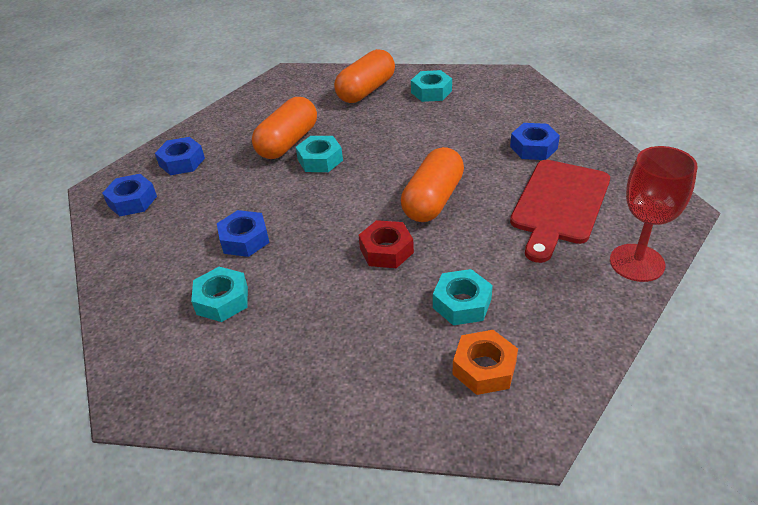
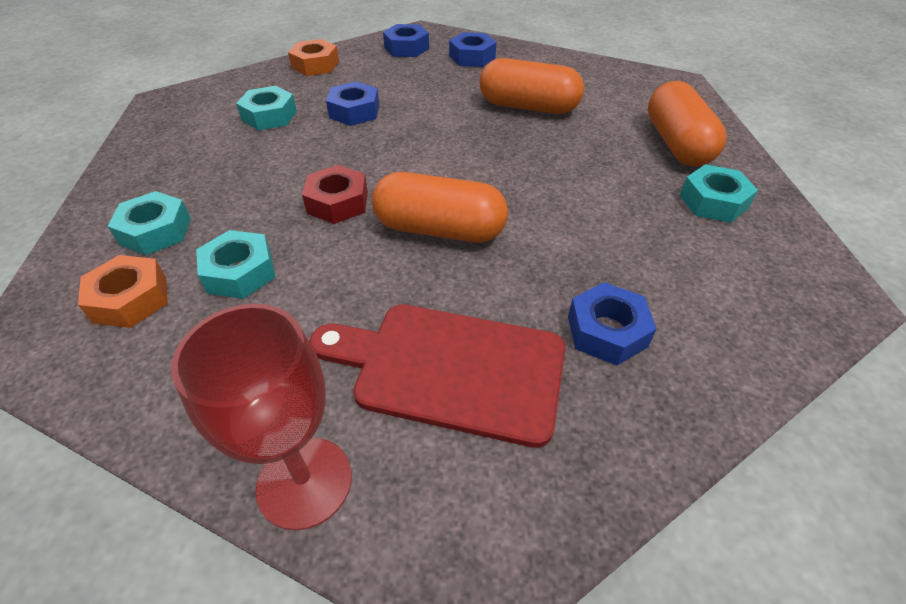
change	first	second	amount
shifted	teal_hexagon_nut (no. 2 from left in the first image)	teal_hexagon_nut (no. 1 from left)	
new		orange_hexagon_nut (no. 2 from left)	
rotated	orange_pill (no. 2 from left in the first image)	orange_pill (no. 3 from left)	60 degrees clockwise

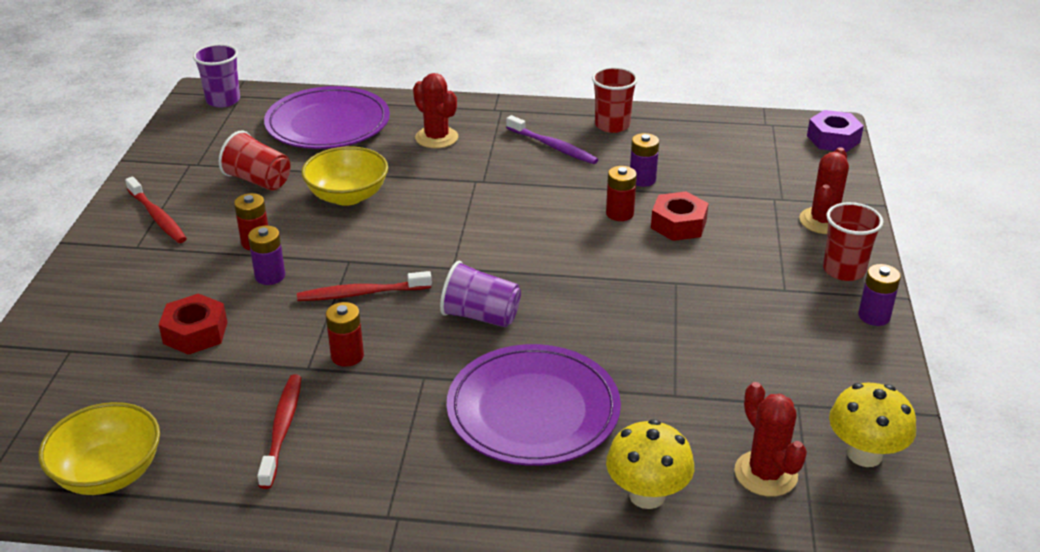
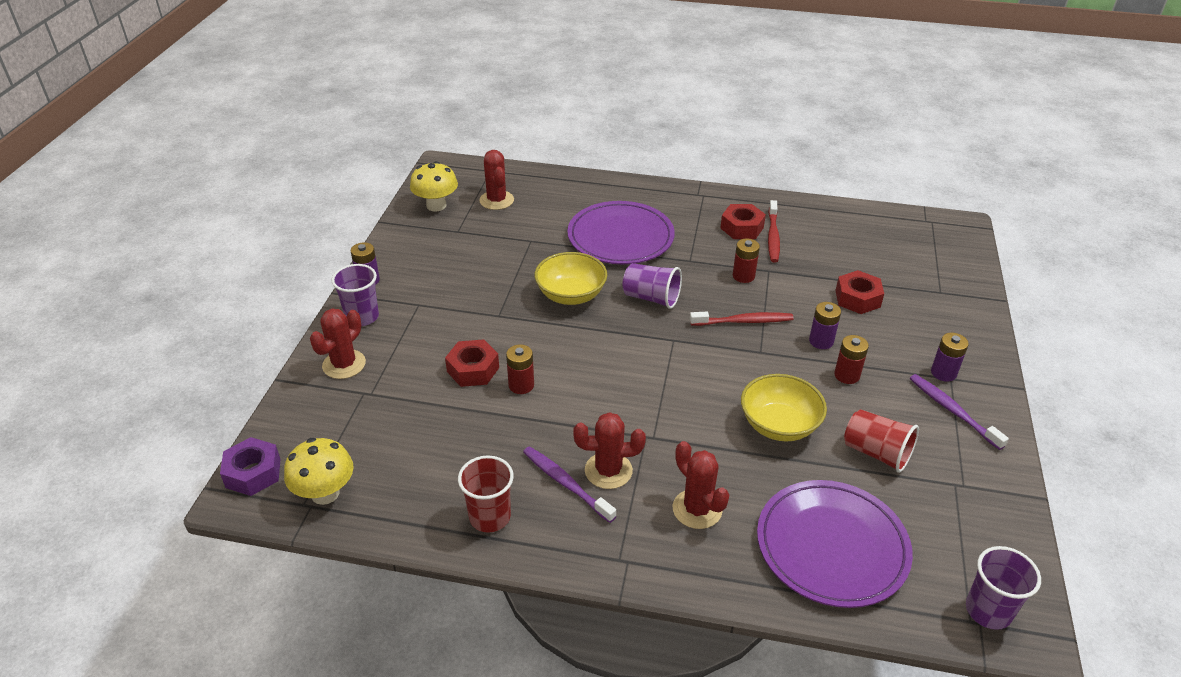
change	first	second	amount
shifted	golden_mushroom (no. 1 from left)		
repainted	crimson_beaker (no. 3 from left)	royal_purple_beaker (no. 1 from left)	
shifted	golden_serving_bowl (no. 1 from left)		
new		crimson_prickly_plant (no. 3 from left)	
new		crimson_hexagon_nut (no. 2 from left)	
repainted	crimson_dental_brush (no. 1 from left)	royal_purple_dental_brush (no. 2 from left)	
shifted	royal_purple_AA_battery (no. 2 from left in the first image)	royal_purple_AA_battery (no. 3 from left)	

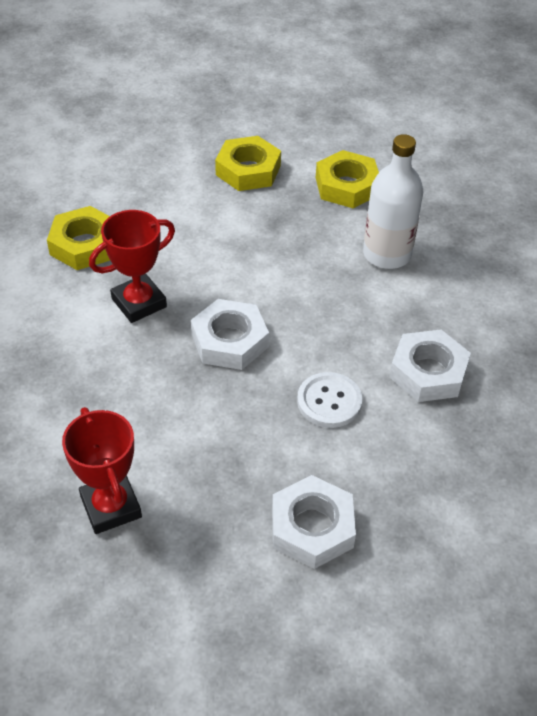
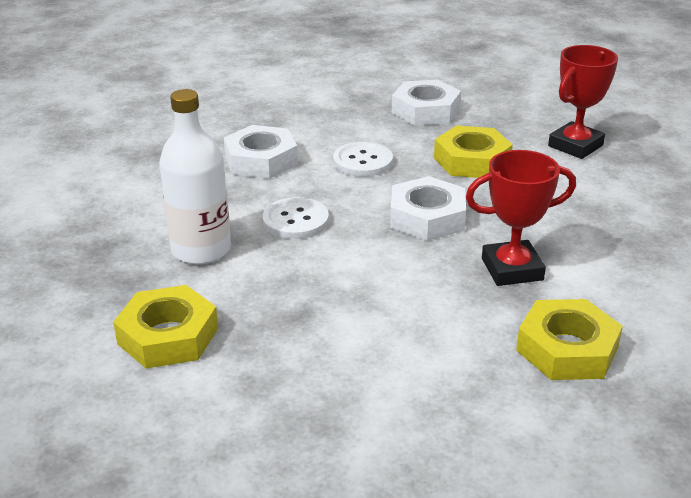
change	first	second	amount
new		snow-white_sewing_button (no. 1 from left)	
shifted	golden_hexagon_nut (no. 2 from left)		
rotated	crimson_award_cup (no. 1 from left in the first image)	crimson_award_cup (no. 2 from left)	45 degrees clockwise

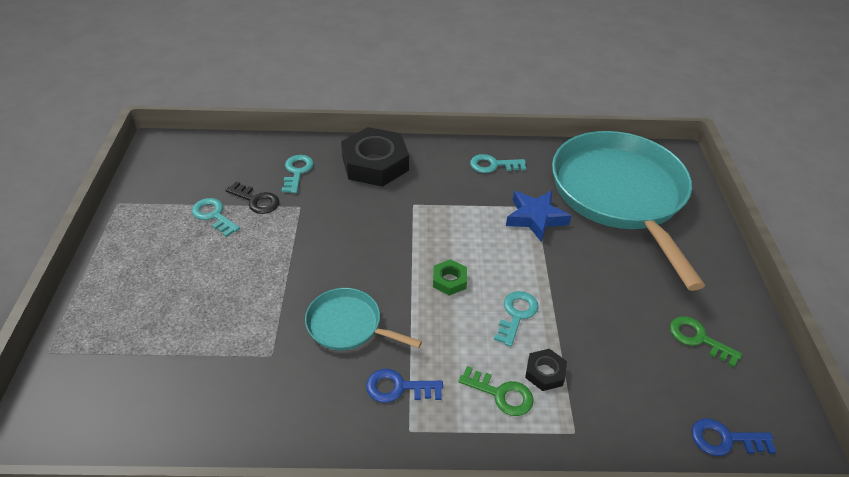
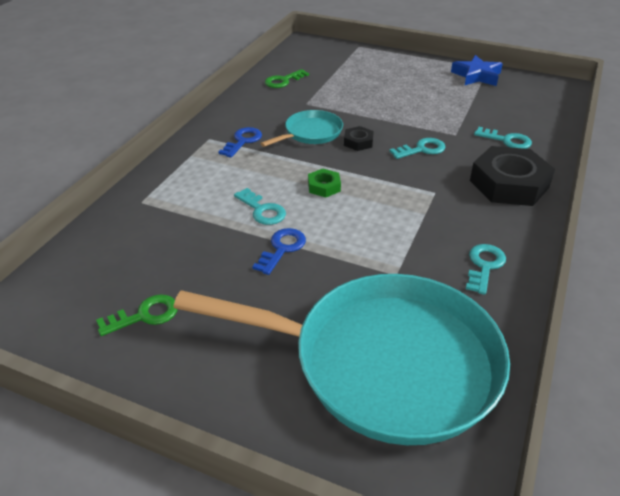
change	first	second	amount
shifted	blue_key (no. 2 from left)		
shifted	green_key (no. 1 from left in the first image)	green_key (no. 2 from left)	
shifted	black_hexagon_nut (no. 2 from left in the first image)	black_hexagon_nut (no. 1 from left)	
shifted	teal_key (no. 1 from left in the first image)	teal_key (no. 2 from left)	
shifted	blue_star_shape		
gone	black_key		

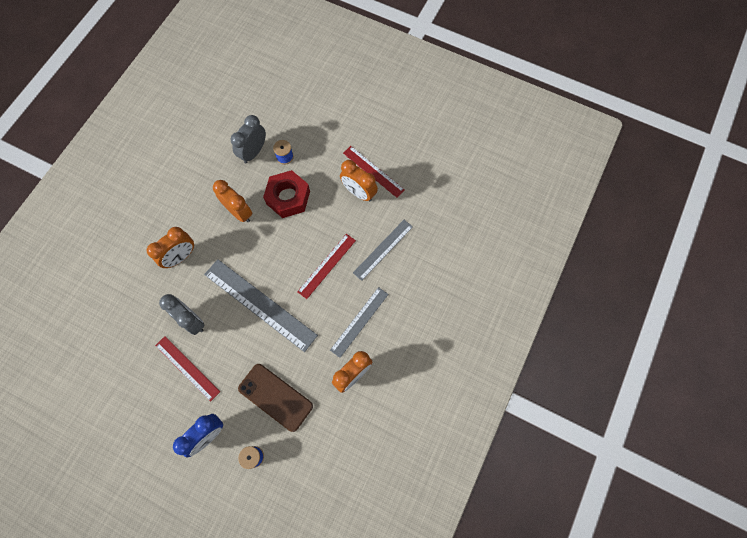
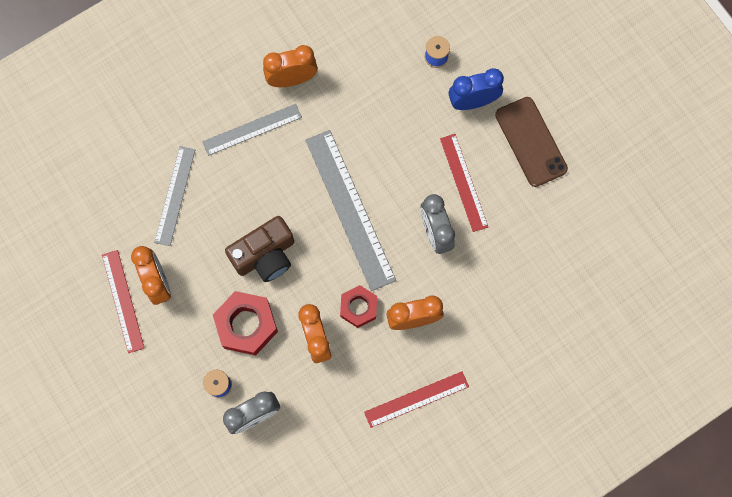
change	first	second	amount
rotated	grey_ruler (no. 3 from left in the first image)	grey_ruler (no. 1 from left)	60 degrees counterclockwise
new		brown_camera	
new		crimson_hexagon_nut (no. 2 from left)	
shifted	crimson_ruler (no. 2 from left)		
shifted	brown_phone		

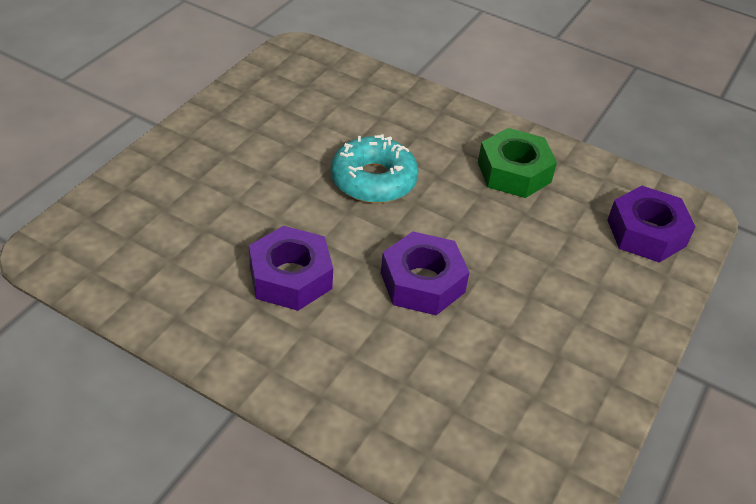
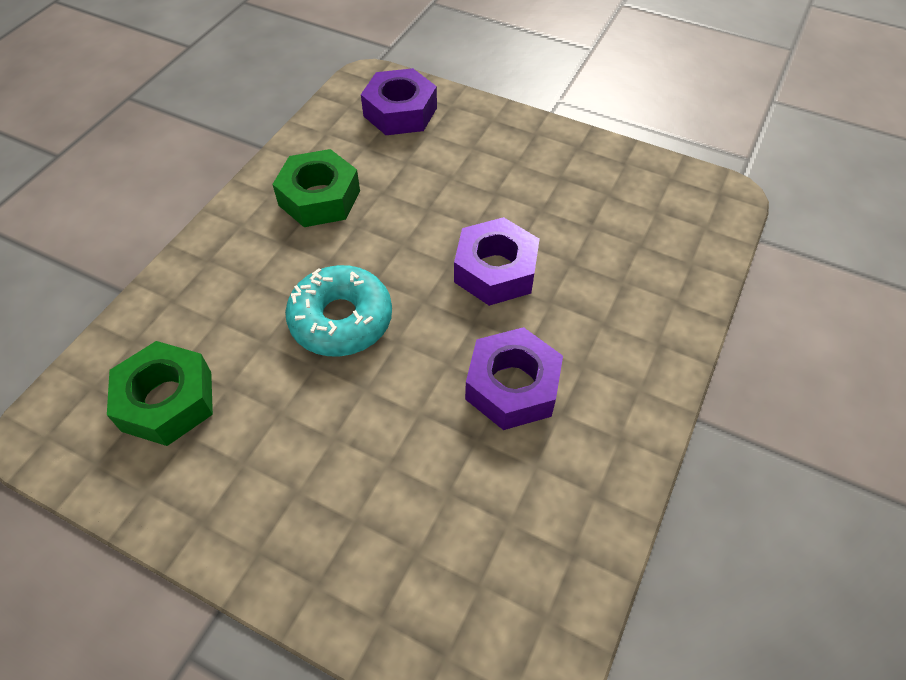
change	first	second	amount
new		green_hexagon_nut (no. 1 from left)	

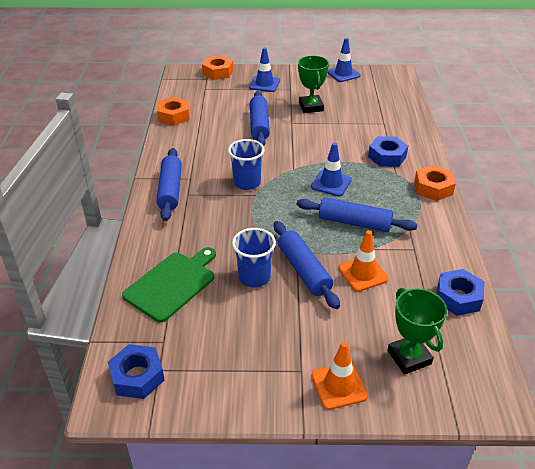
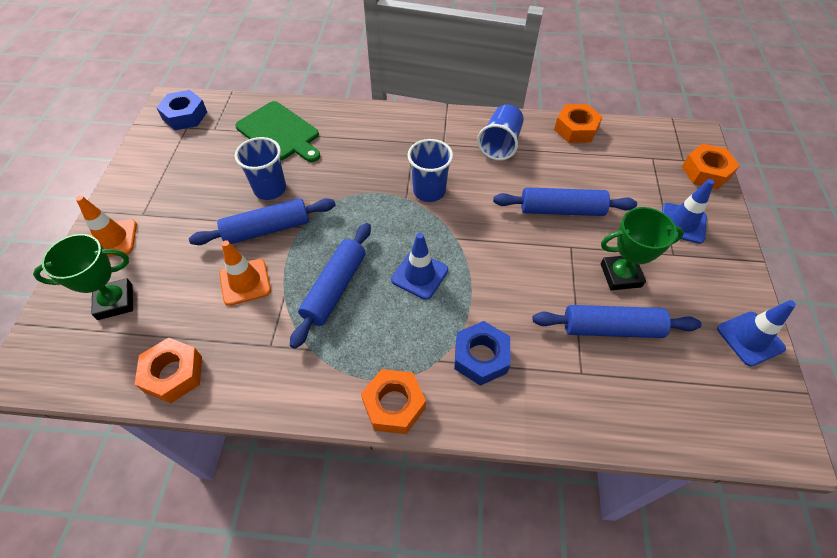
change	first	second	amount
repainted	blue_hexagon_nut (no. 3 from left)	orange_hexagon_nut (no. 1 from left)	
new		blue_beaker (no. 3 from left)	
shifted	blue_rolling_pin (no. 1 from left in the first image)	blue_rolling_pin (no. 4 from left)	

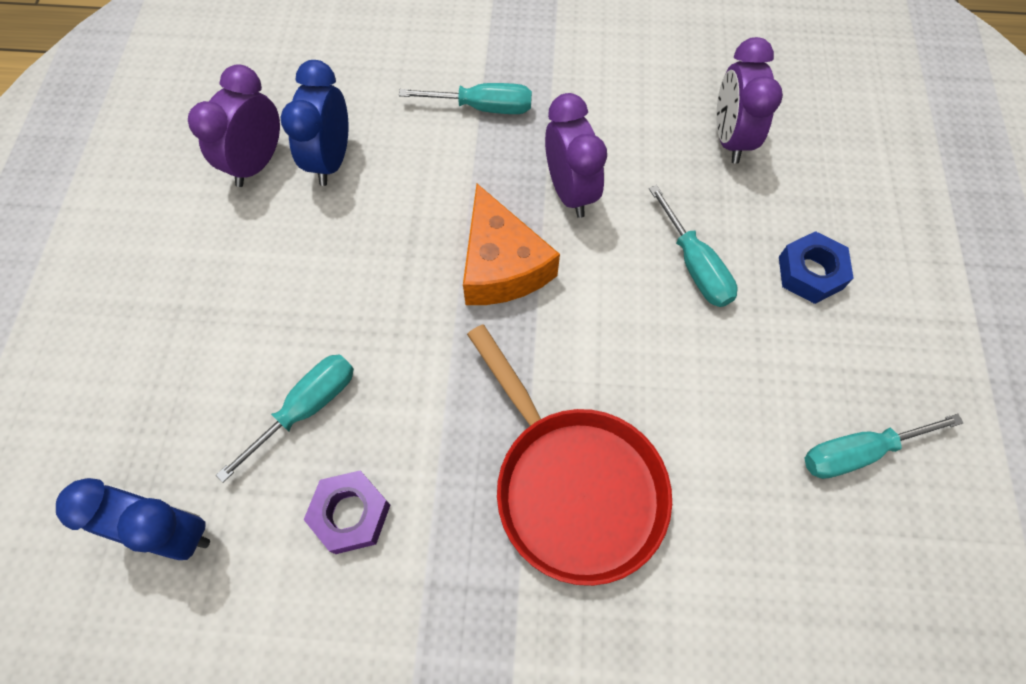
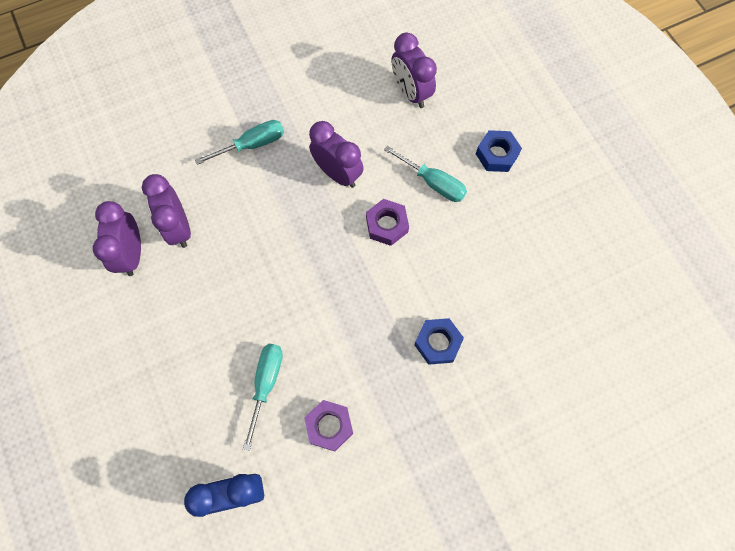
change	first	second	amount
repainted	blue_clock (no. 2 from left)	royal_purple_clock (no. 2 from left)	
new		royal_purple_hexagon_nut (no. 2 from left)	
swapped	crimson_pan	blue_hexagon_nut (no. 1 from left)	
gone	orange_piece_of_cheese		
gone	teal_flat_screwdriver (no. 4 from left)		

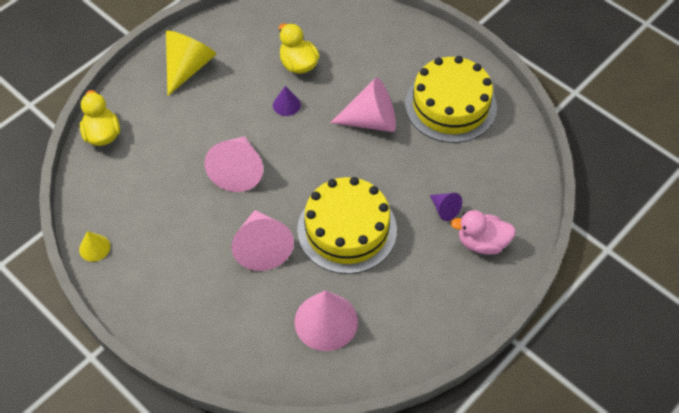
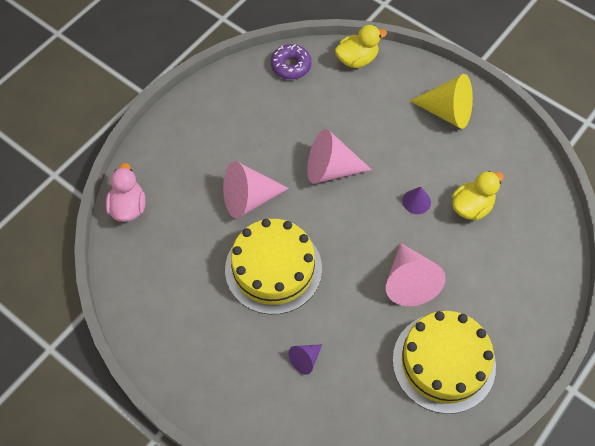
change	first	second	amount
shifted	rose-pink_rubber_duck		
new		royal_purple_donut	
gone	golden_solid_cone (no. 1 from left)		
gone	rose-pink_solid_cone (no. 3 from left)		

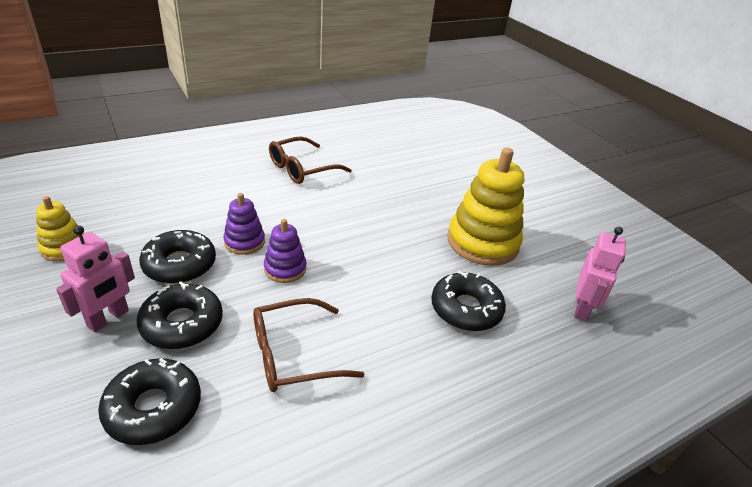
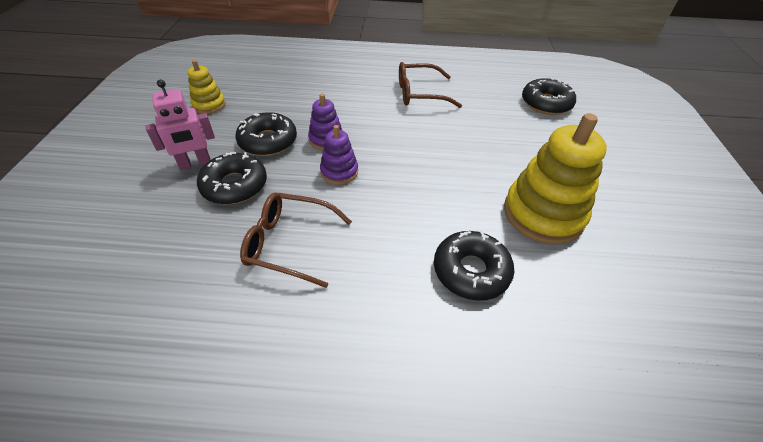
change	first	second	amount
shifted	black_donut (no. 1 from left in the first image)	black_donut (no. 4 from left)	
gone	rose-pink_robot (no. 2 from left)		

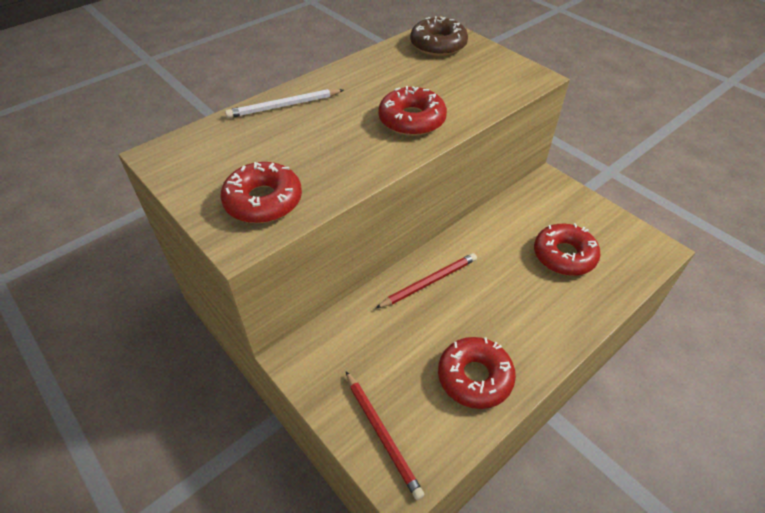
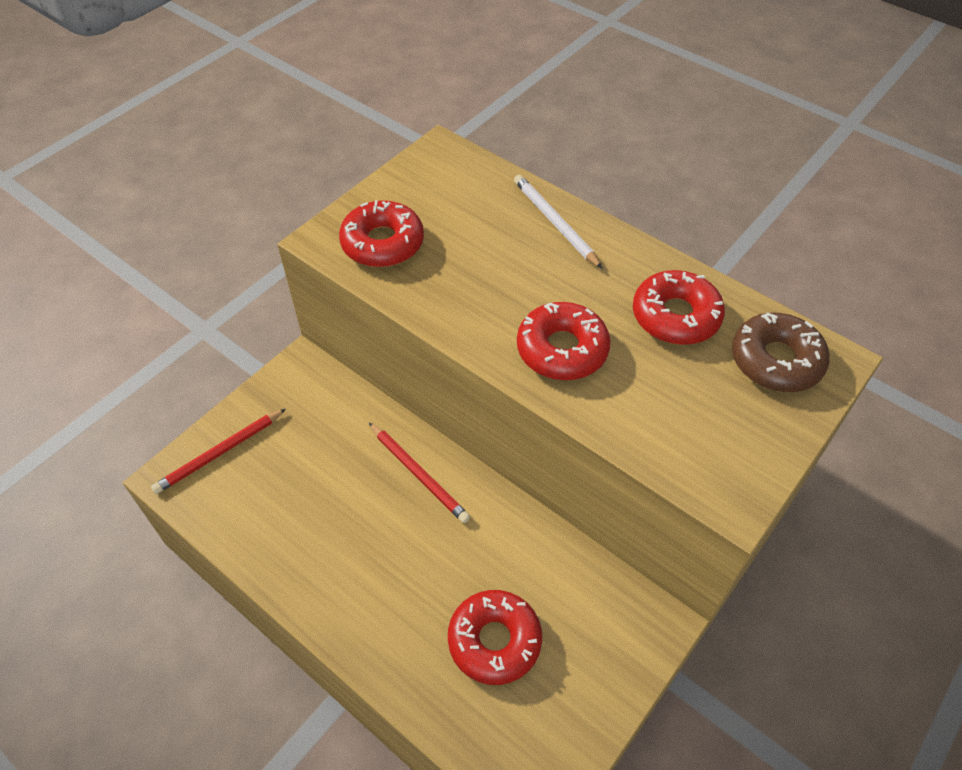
change	first	second	amount
shifted	crimson_donut (no. 3 from left in the first image)	crimson_donut (no. 4 from left)	

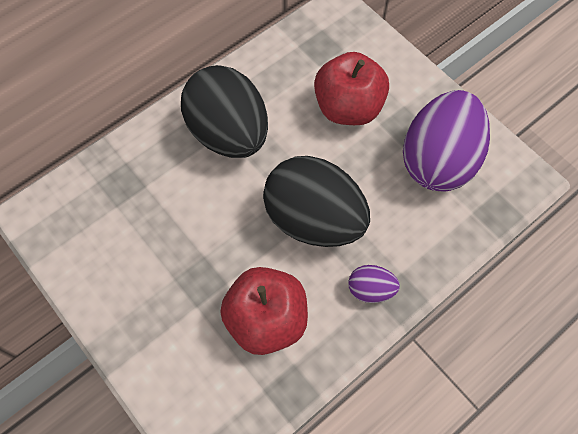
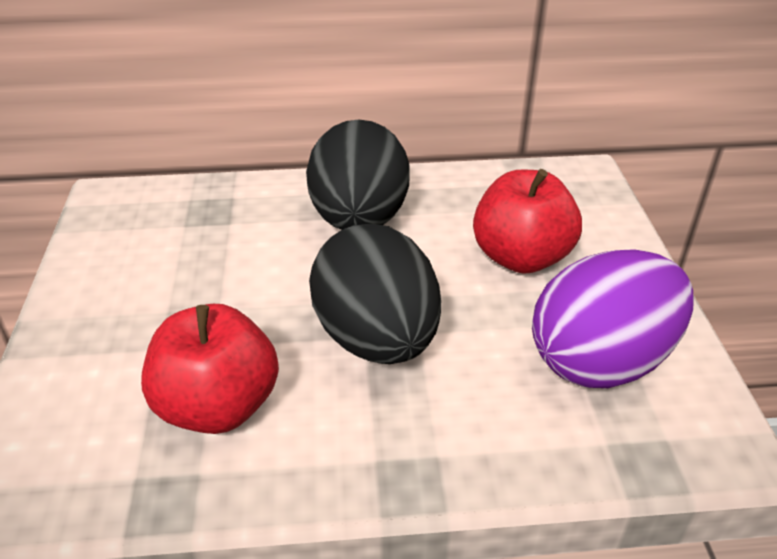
change	first	second	amount
gone	royal_purple_toy_egg (no. 1 from left)		

